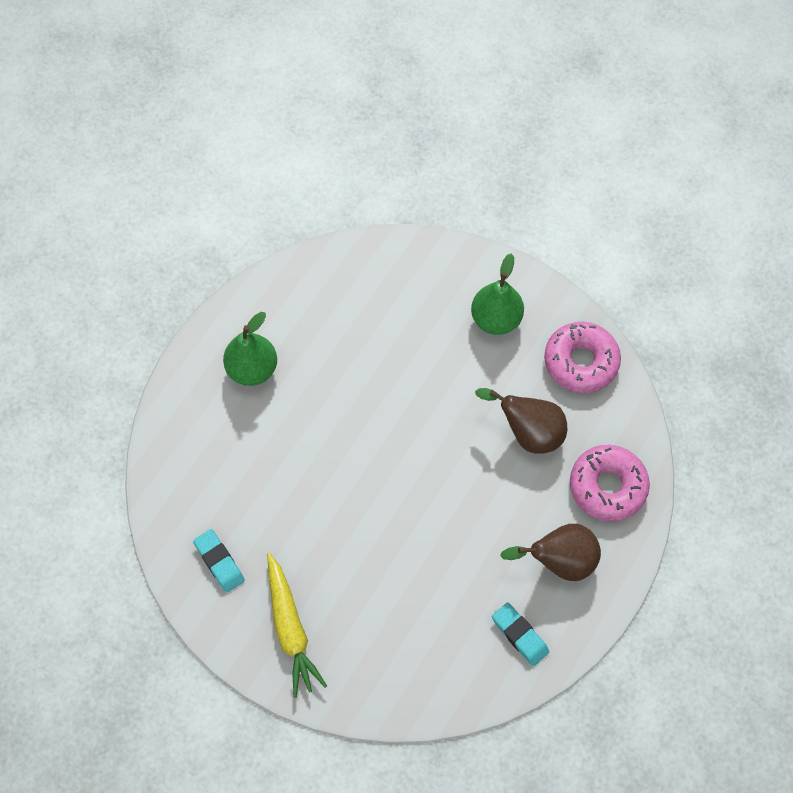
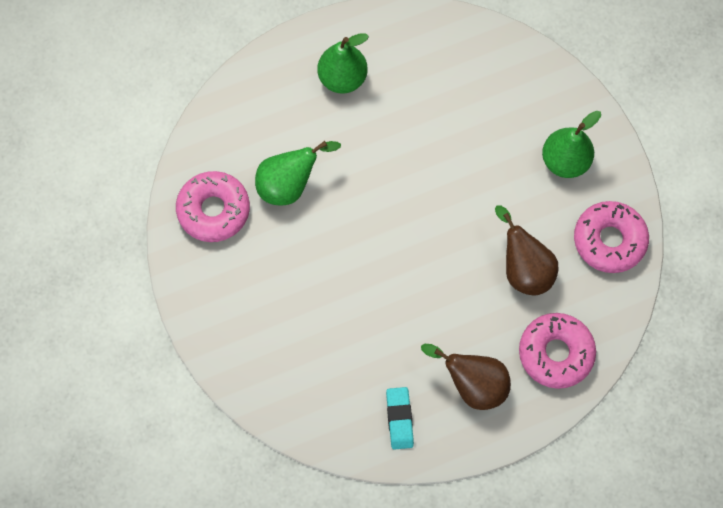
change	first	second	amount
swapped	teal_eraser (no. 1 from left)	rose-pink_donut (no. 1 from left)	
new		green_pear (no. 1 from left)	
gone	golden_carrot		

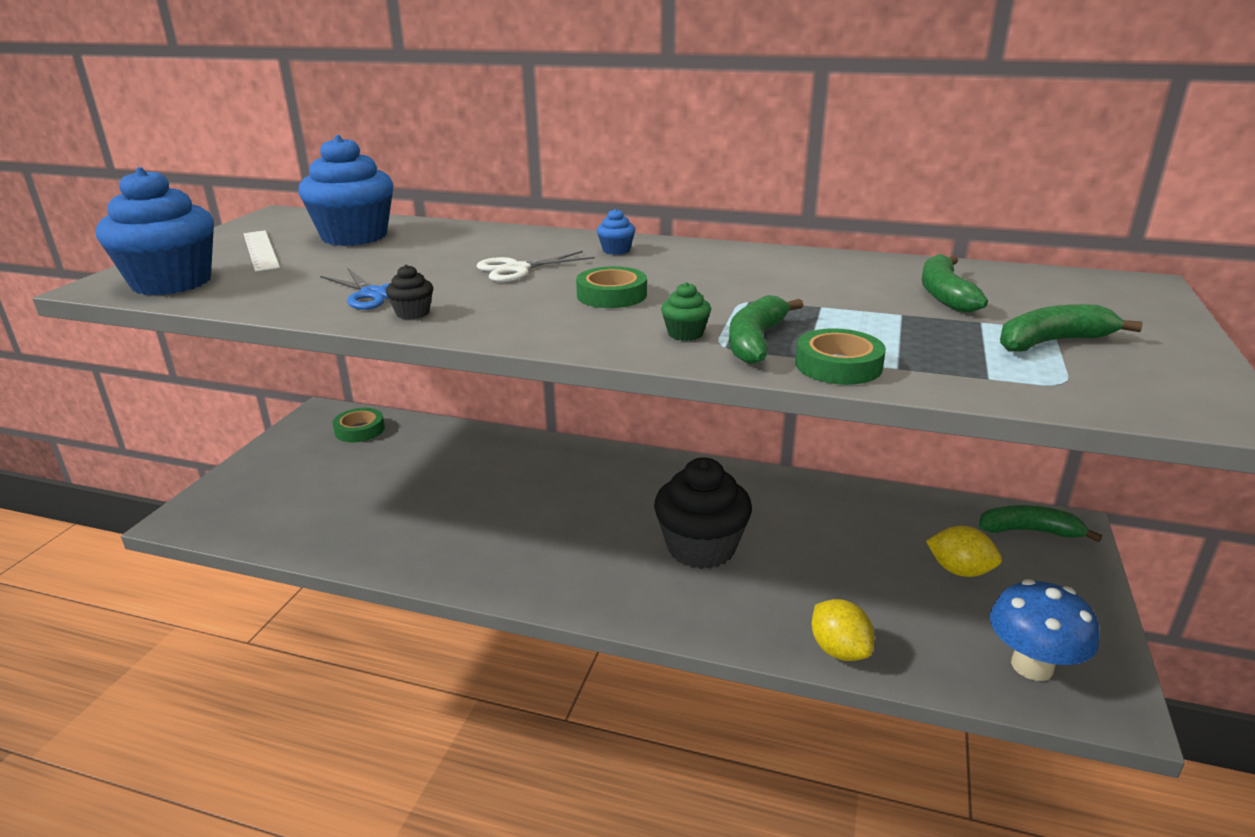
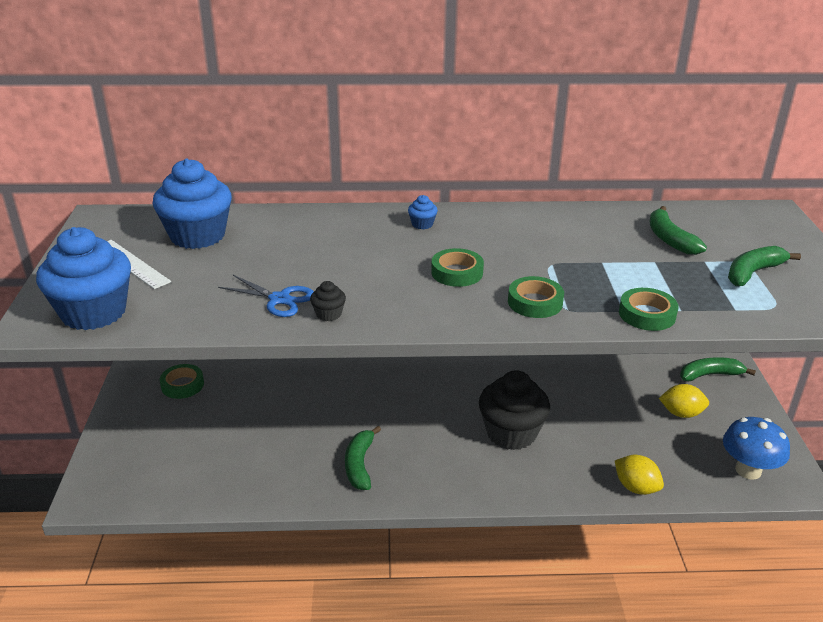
change	first	second	amount
shifted	green_banana (no. 1 from left)		
swapped	green_muffin	green_tape (no. 3 from left)	
gone	snow-white_shears		

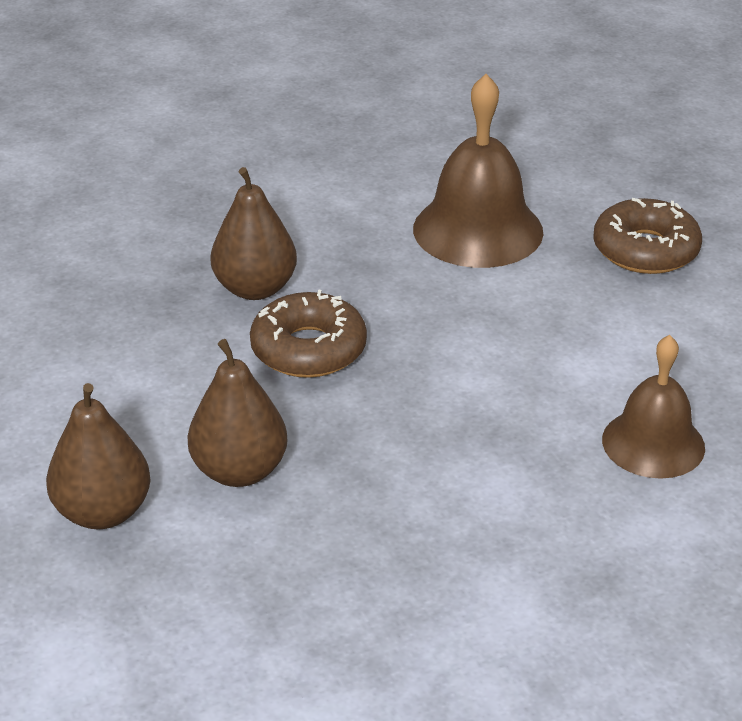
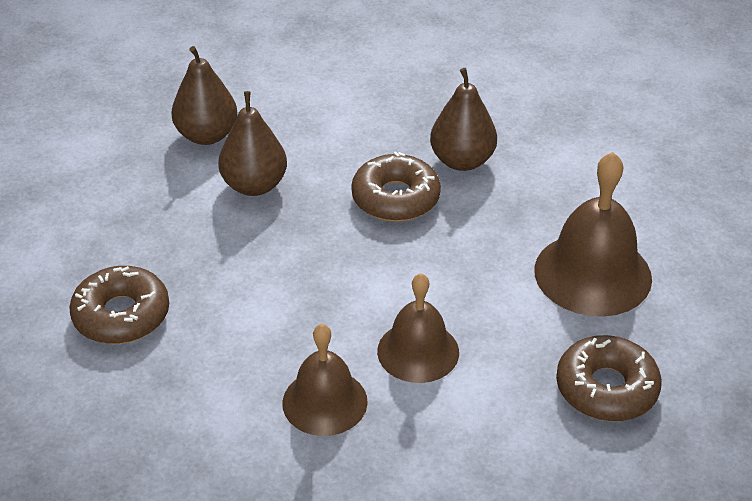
change	first	second	amount
new		brown_donut (no. 1 from left)	
new		brown_bell (no. 2 from left)	

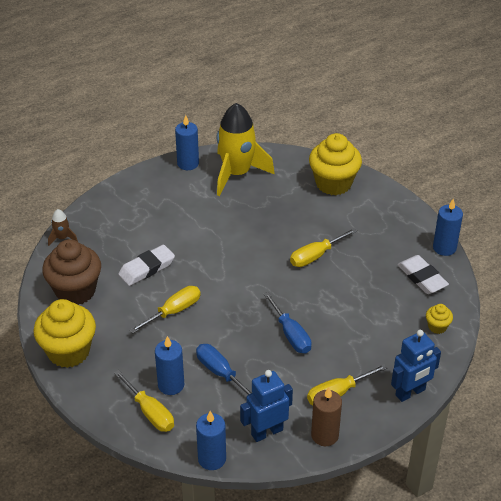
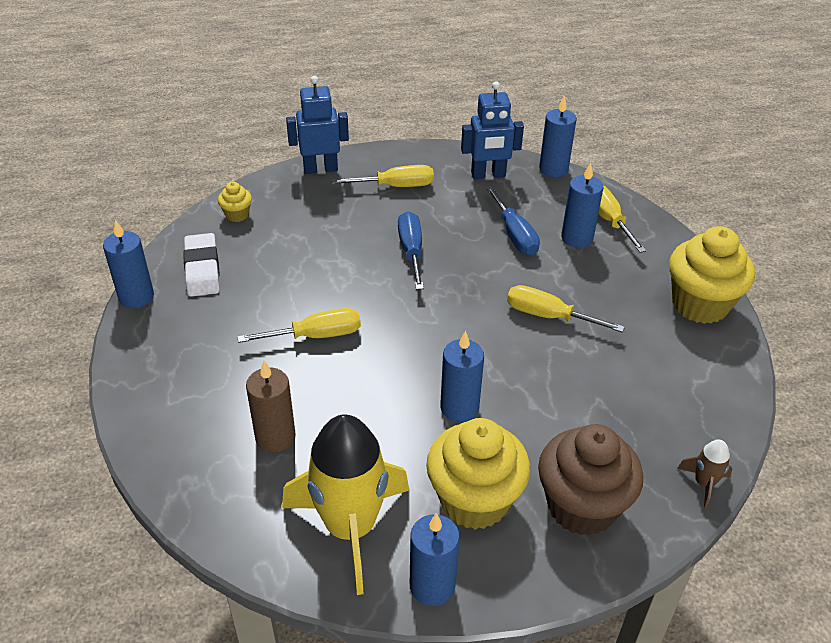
change	first	second	amount
shifted	brown_pillar_candle		
shifted	golden_muffin (no. 2 from left)		
new		blue_pillar_candle (no. 3 from left)	
rotated	golden_flat_screwdriver (no. 2 from left in the first image)	golden_flat_screwdriver (no. 3 from left)	45 degrees clockwise
shifted	brown_muffin		
gone	snow-white_eraser (no. 1 from left)		

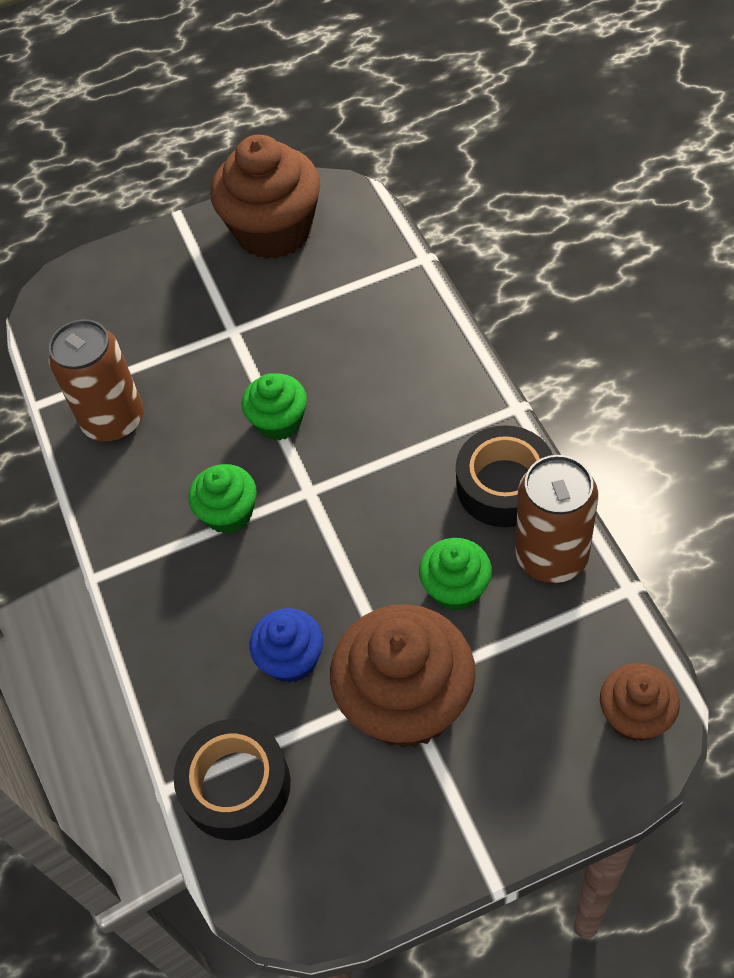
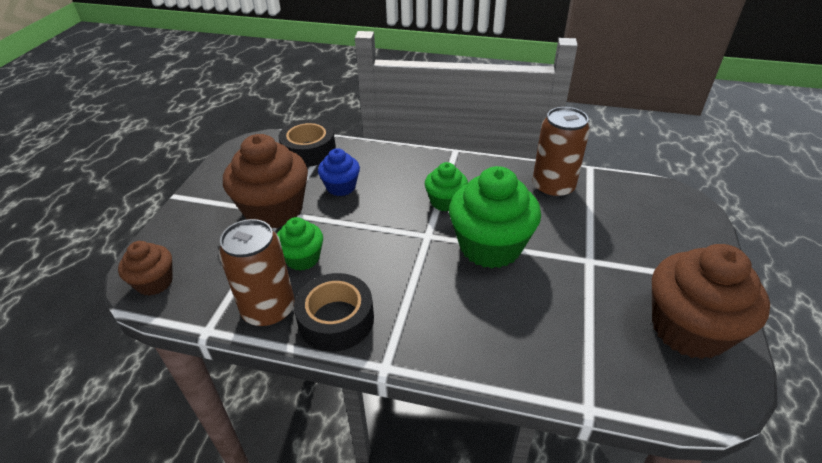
change	first	second	amount
scaled	green_muffin (no. 2 from left in the first image)	green_muffin (no. 3 from left)	x1.85

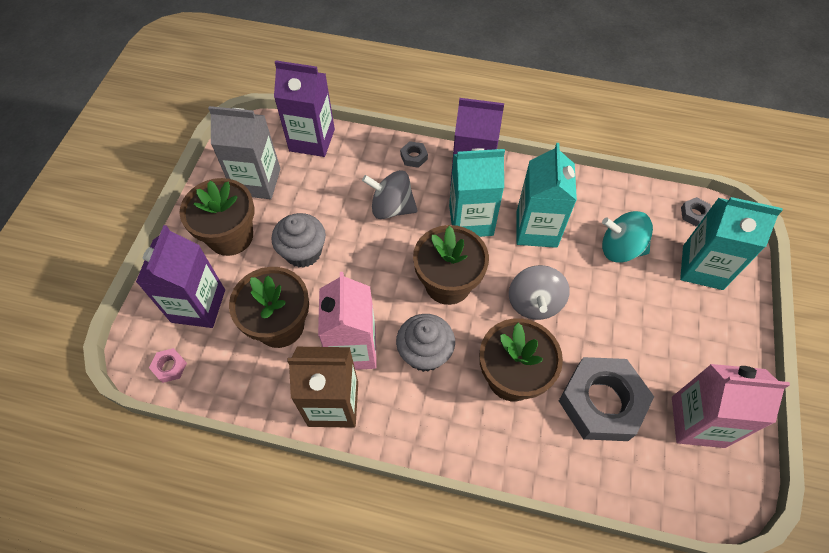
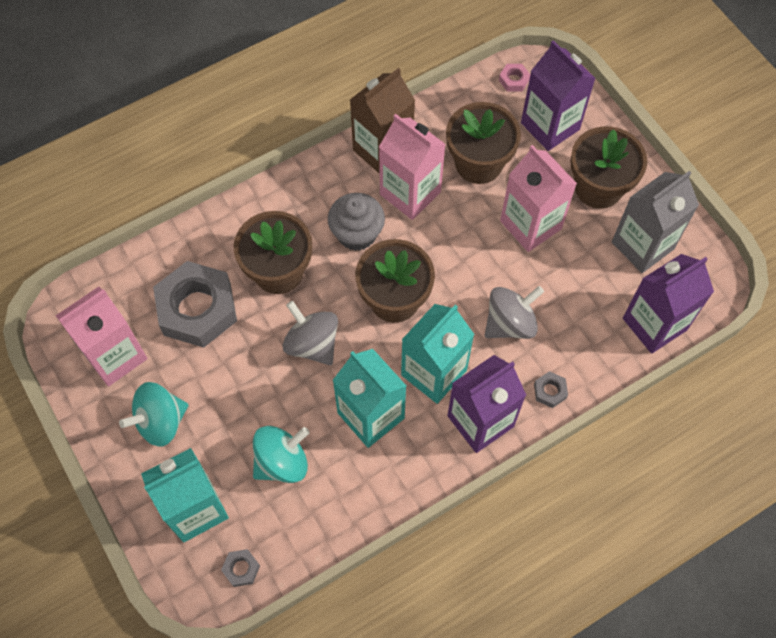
change	first	second	amount
new		teal_whirligig (no. 1 from left)	
swapped	grey_muffin (no. 1 from left)	rose-pink_milk_carton (no. 3 from left)	

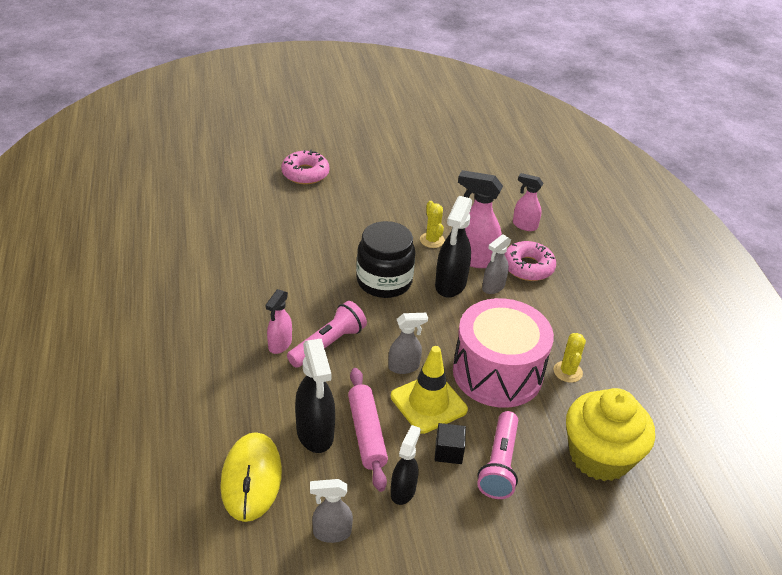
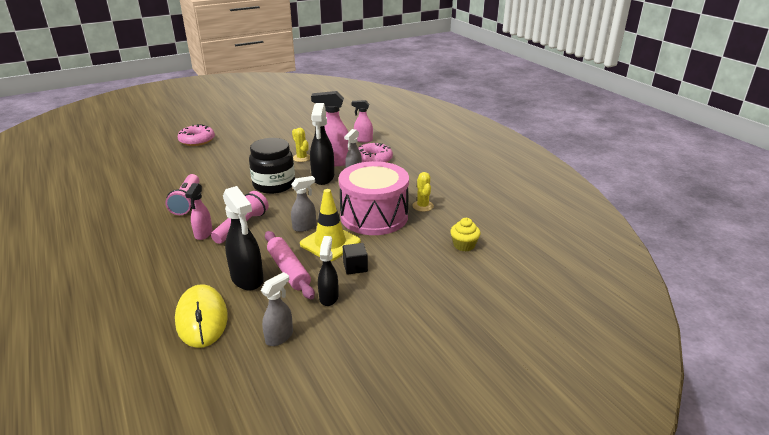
change	first	second	amount
shifted	rose-pink_flashlight (no. 2 from left in the first image)	rose-pink_flashlight (no. 1 from left)	
rotated	grey_sprayer (no. 1 from left)		150 degrees clockwise
scaled	golden_muffin		x0.46

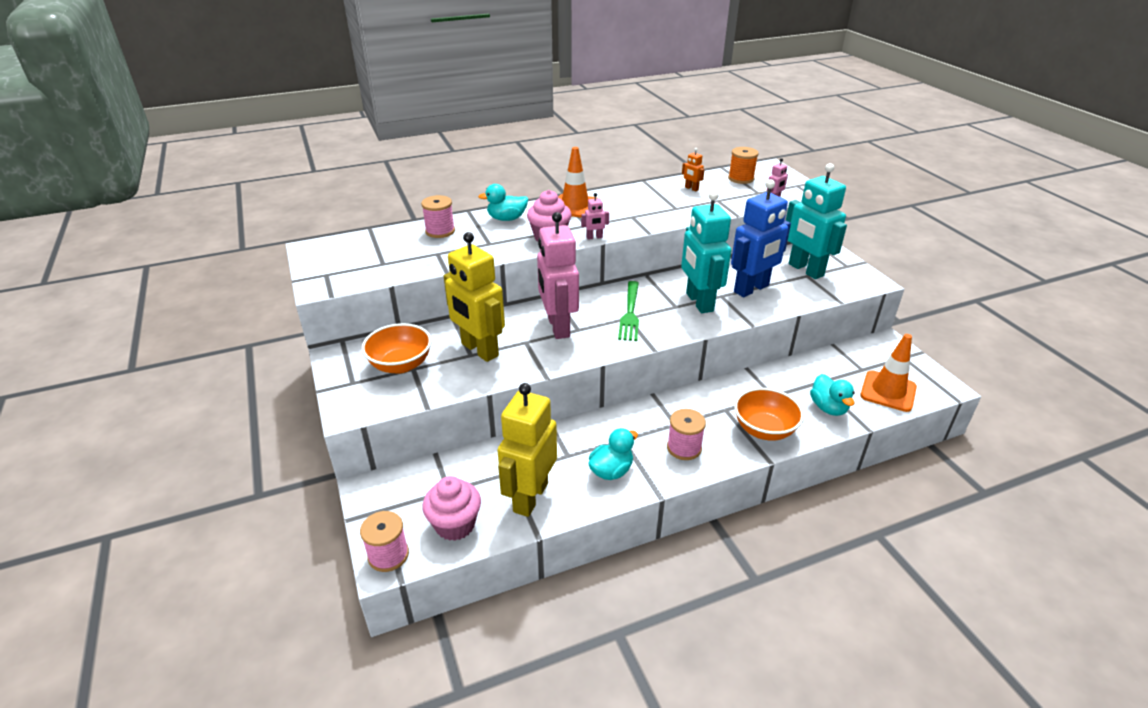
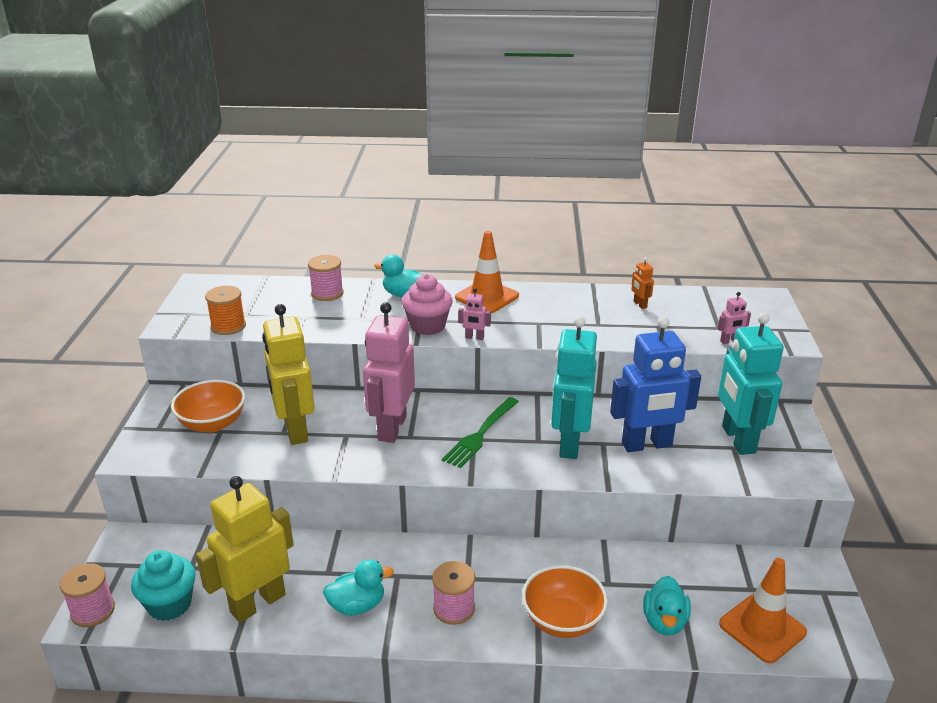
change	first	second	amount
repainted	rose-pink_muffin (no. 1 from left)	teal_muffin	
shifted	orange_reel_of_thread		

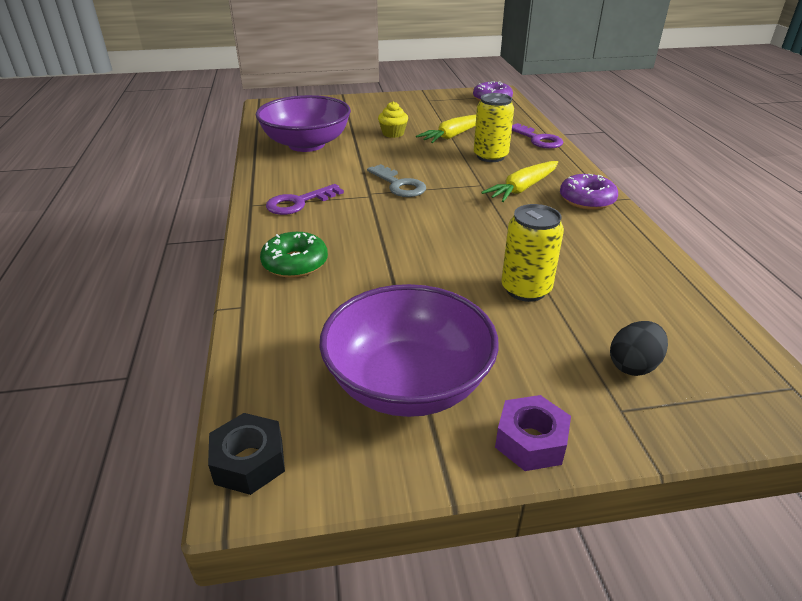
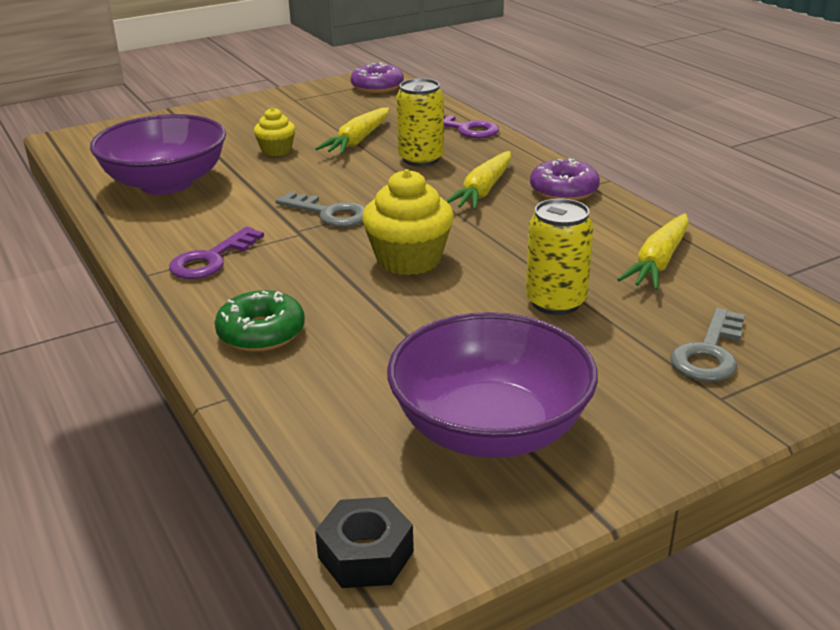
change	first	second	amount
new		golden_muffin (no. 2 from left)	
new		golden_carrot (no. 3 from left)	
swapped	black_toy_egg	grey_key (no. 2 from left)	
gone	royal_purple_hexagon_nut		

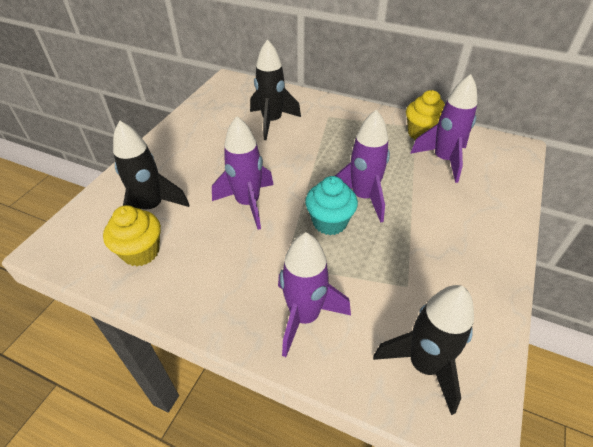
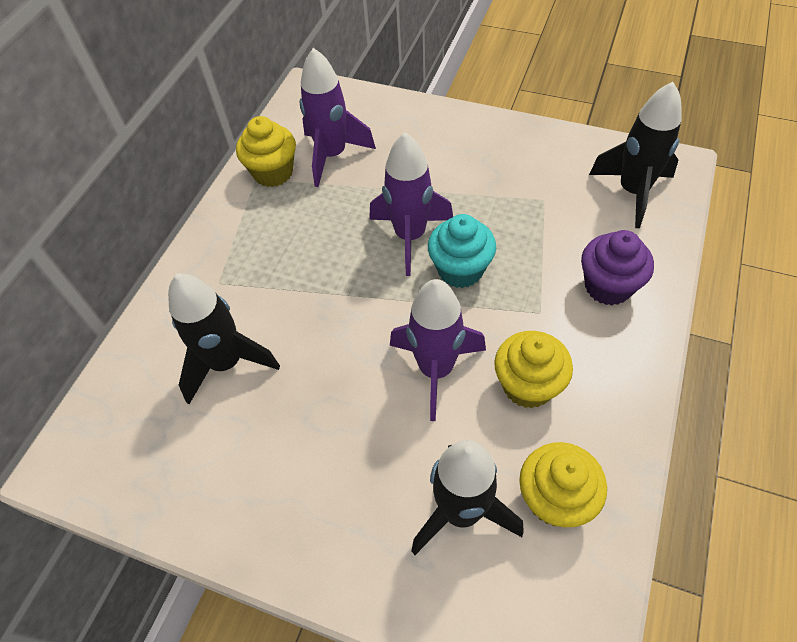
change	first	second	amount
new		golden_muffin (no. 2 from left)	
swapped	royal_purple_spaceship (no. 2 from left)	royal_purple_muffin	

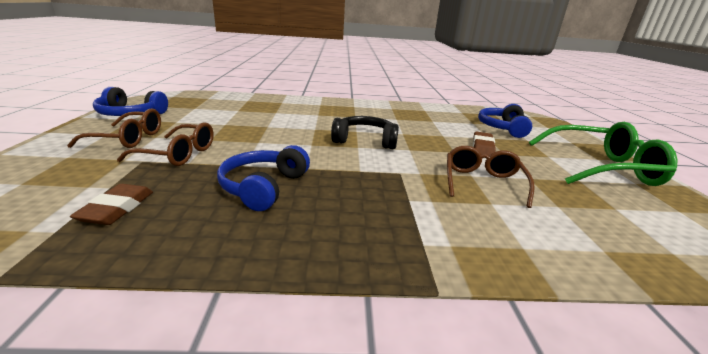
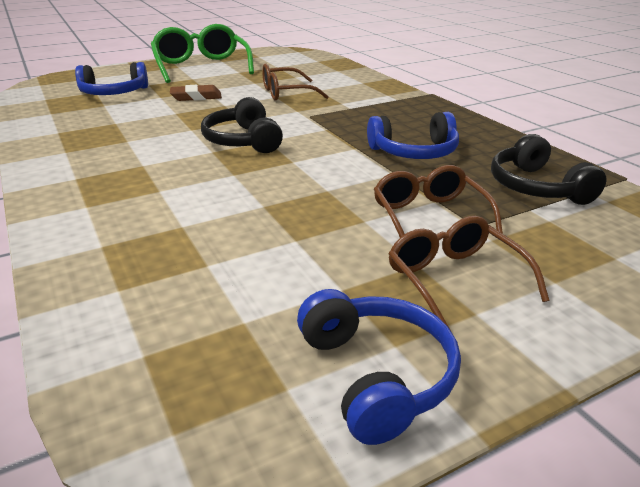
change	first	second	amount
swapped	brown_eraser (no. 1 from left)	black_headphones (no. 2 from left)	

